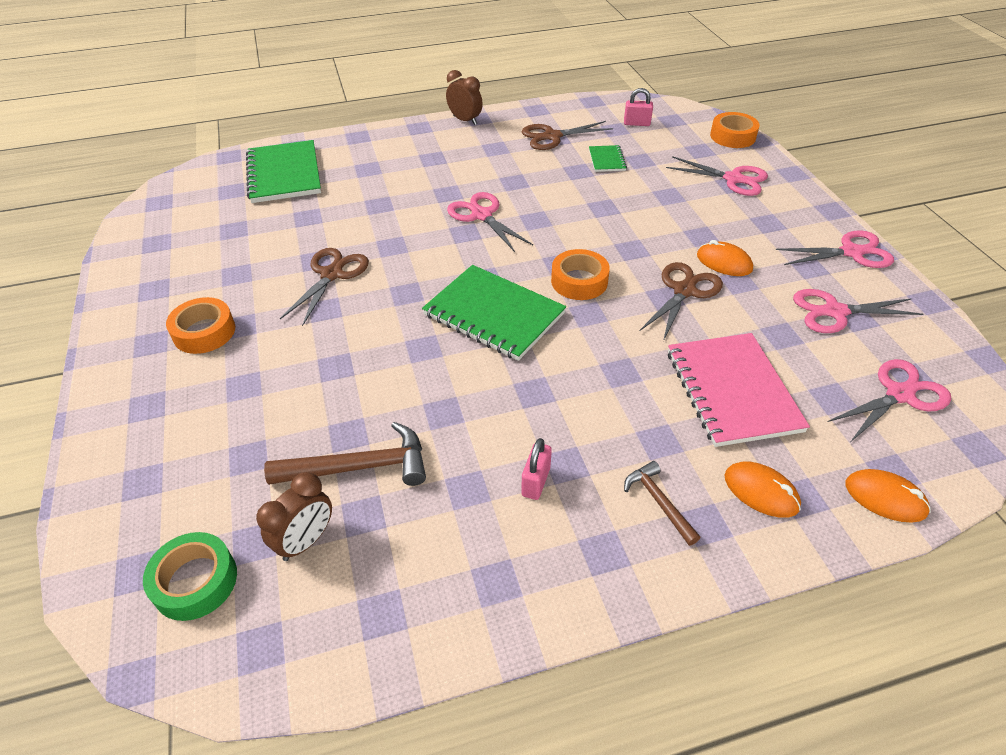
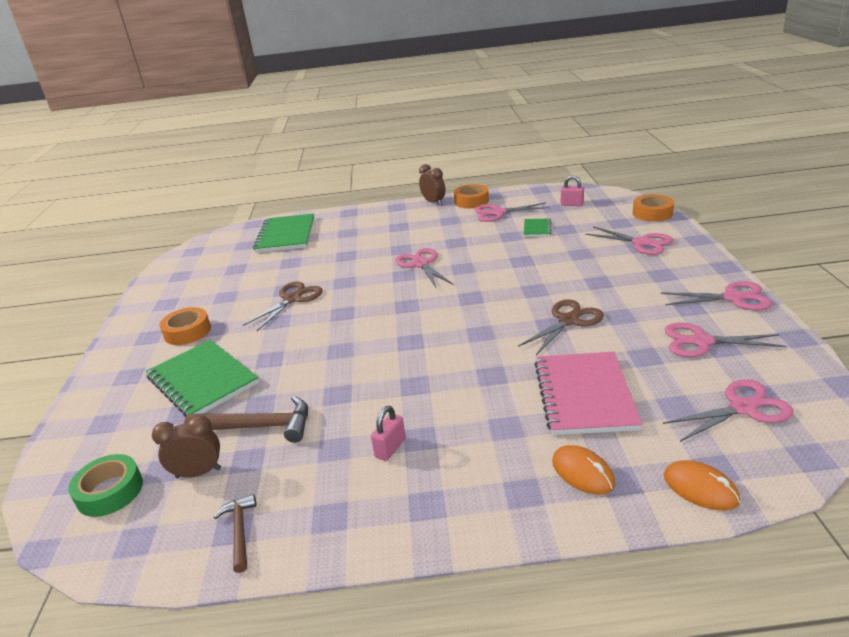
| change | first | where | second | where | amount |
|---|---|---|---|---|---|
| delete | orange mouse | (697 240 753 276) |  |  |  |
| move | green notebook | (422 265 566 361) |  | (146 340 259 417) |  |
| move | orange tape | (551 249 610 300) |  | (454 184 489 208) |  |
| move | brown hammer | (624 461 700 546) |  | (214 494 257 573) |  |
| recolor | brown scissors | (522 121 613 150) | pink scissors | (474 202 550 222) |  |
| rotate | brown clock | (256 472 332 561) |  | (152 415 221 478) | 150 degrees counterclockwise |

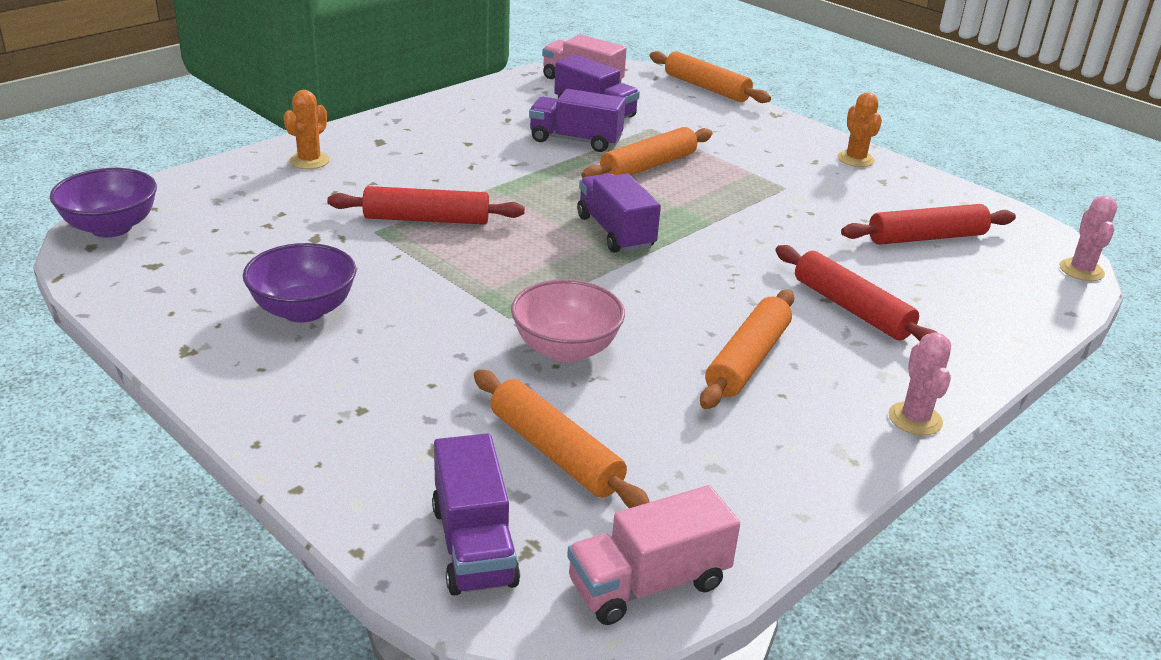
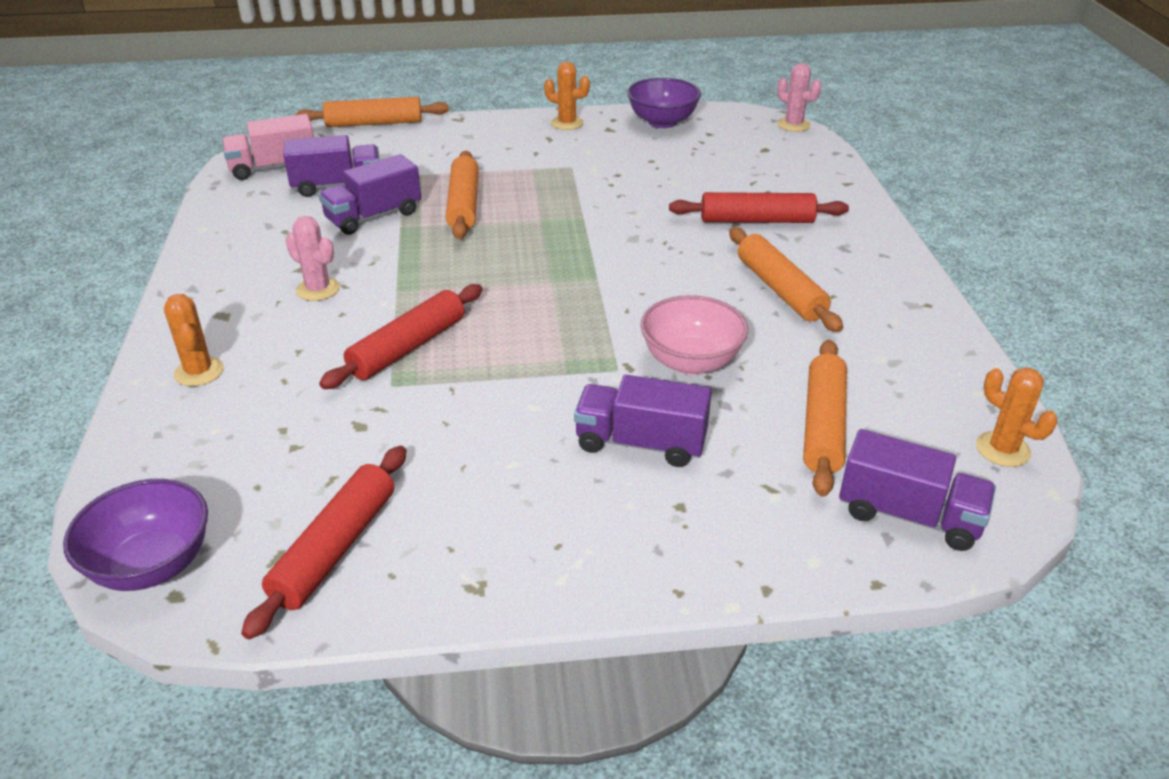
| change | first | where | second | where | amount |
|---|---|---|---|---|---|
| move | purple bowl | (243 243 356 323) |  | (627 78 701 128) |  |
| move | purple truck | (577 173 661 253) |  | (574 375 712 467) |  |
| move | red rolling pin | (841 204 1016 245) |  | (241 446 406 639) |  |
| move | pink cactus | (888 333 951 435) |  | (286 216 340 301) |  |
| replace | pink truck | (567 485 740 625) | orange cactus | (976 367 1058 467) |  |
| rotate | orange rolling pin | (474 370 650 508) |  | (803 340 847 496) | 75 degrees counterclockwise |

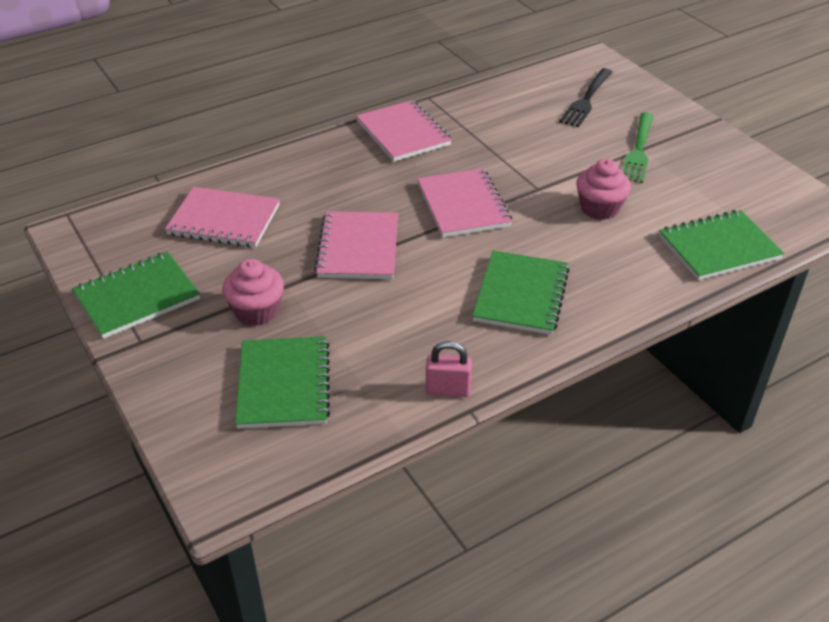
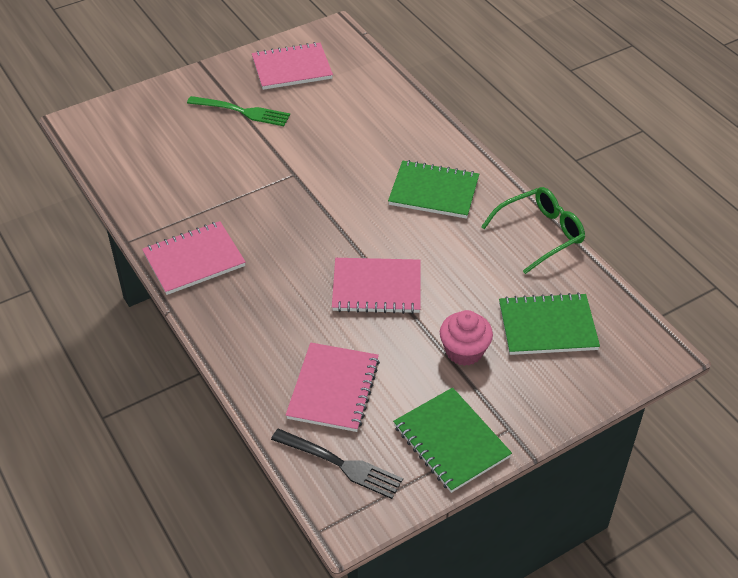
| change | first | where | second | where | amount |
|---|---|---|---|---|---|
| delete | pink cupcake | (576 159 631 220) |  |  |  |
| delete | green notebook | (659 210 784 280) |  |  |  |
| move | pink notebook | (418 168 512 238) |  | (252 42 333 90) |  |
| move | black fork | (559 68 612 127) |  | (271 429 403 499) |  |
| replace | pink padlock | (426 341 472 397) | green glasses | (481 187 585 274) |  |

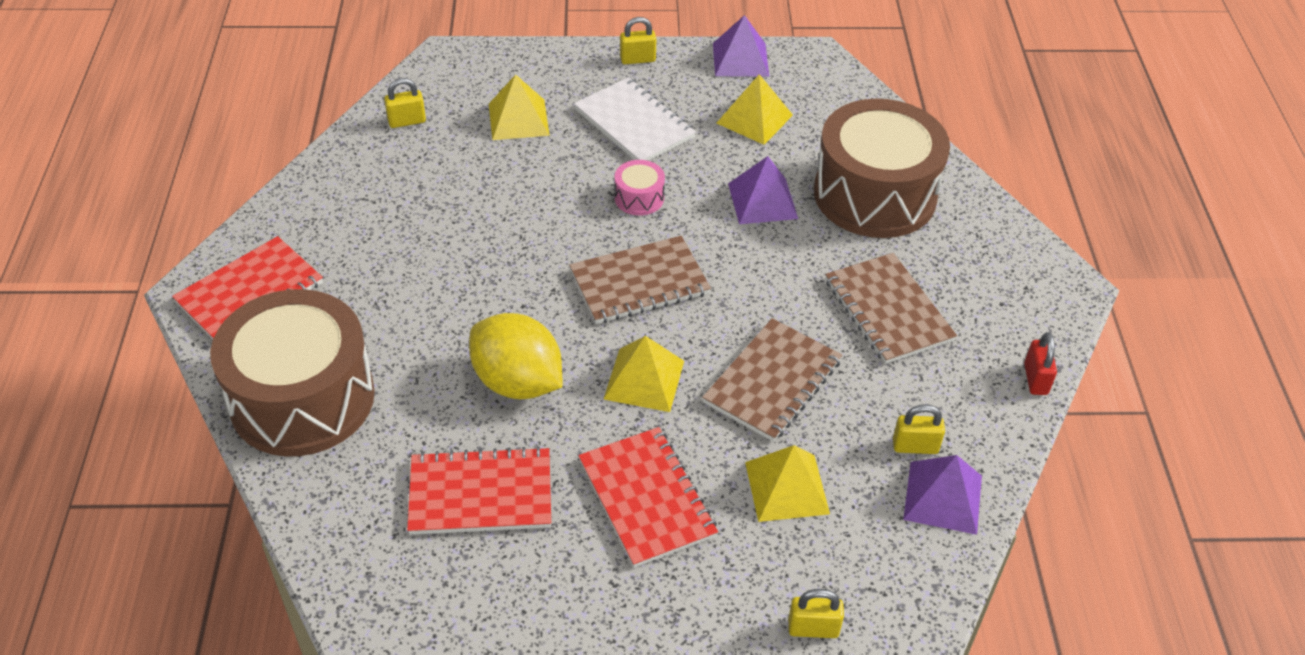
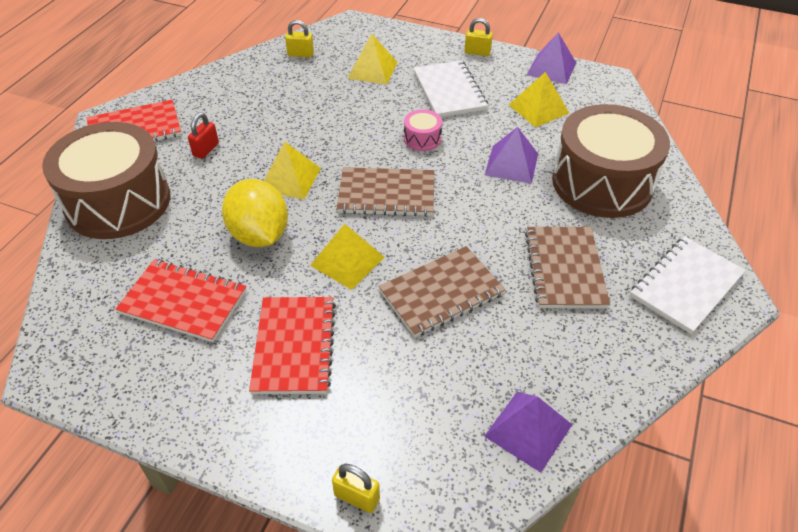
| change | first | where | second | where | amount |
|---|---|---|---|---|---|
| delete | yellow padlock | (893 404 945 454) |  |  |  |
| insert |  |  | white notebook | (630 236 746 334) |  |
| move | yellow pyramid | (745 445 830 522) |  | (264 142 321 199) |  |
| move | red padlock | (1024 332 1057 395) |  | (188 113 219 159) |  |

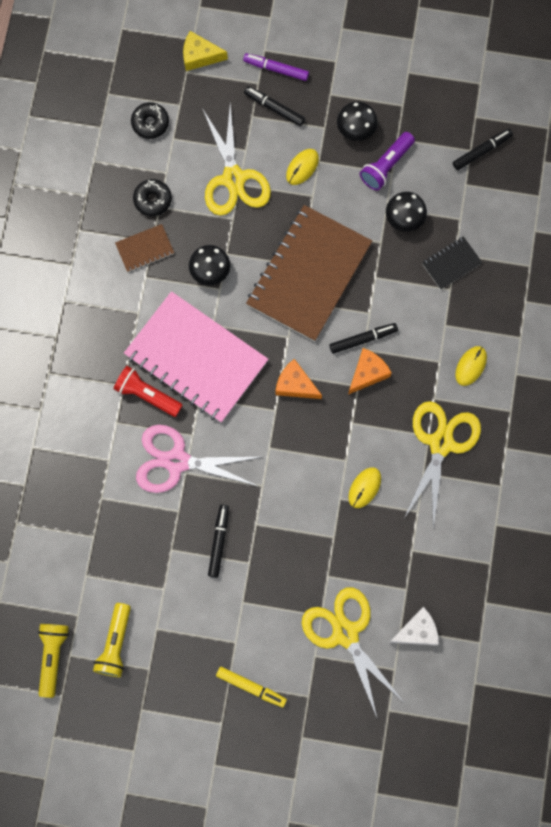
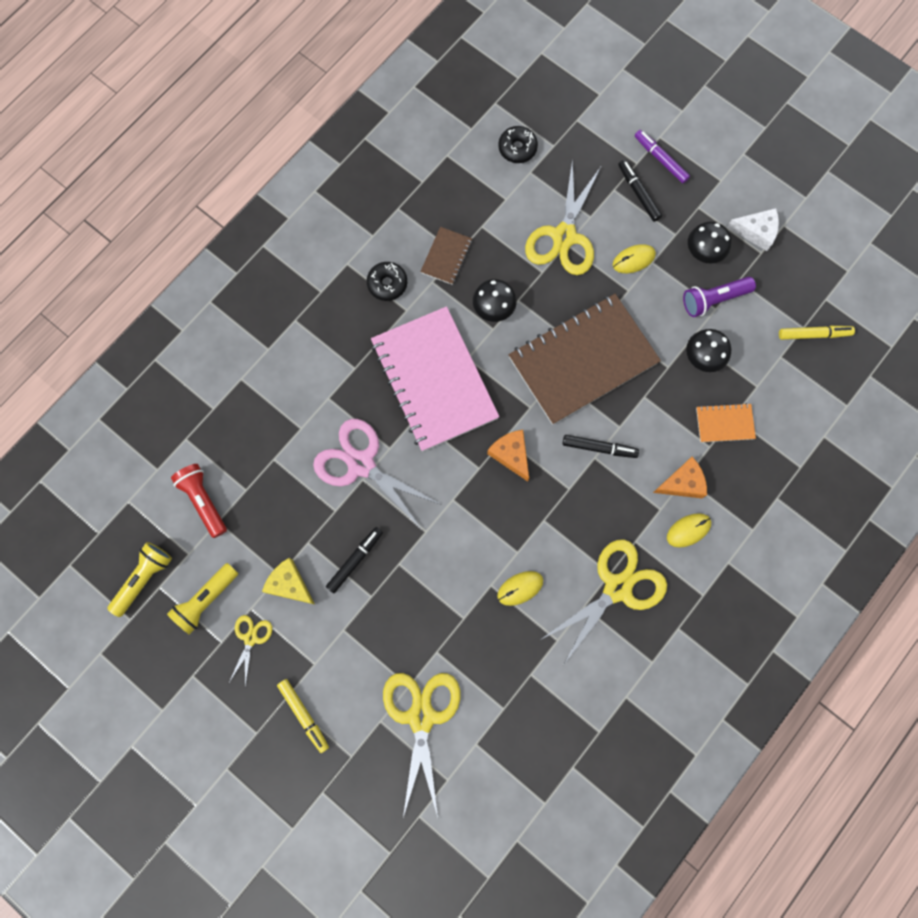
| change | first | where | second | where | amount |
|---|---|---|---|---|---|
| insert |  |  | yellow scissors | (229 615 272 687) |  |
| move | red flashlight | (114 366 183 417) |  | (171 464 227 538) |  |
| move | black donut | (133 179 172 216) |  | (367 262 407 301) |  |
| move | yellow cheese | (183 31 228 71) |  | (262 558 315 605) |  |
| move | orange cheese | (348 348 392 395) |  | (653 457 707 498) |  |
| move | white cheese | (389 607 439 646) |  | (727 208 779 251) |  |
| recolor | black notebook | (422 236 483 290) | orange notebook | (696 403 756 442) |  |
| recolor | black marker | (453 129 513 170) | yellow marker | (779 326 855 340) |  |
| rotate | brown notebook | (115 224 174 272) |  | (420 227 472 285) | 75 degrees counterclockwise |

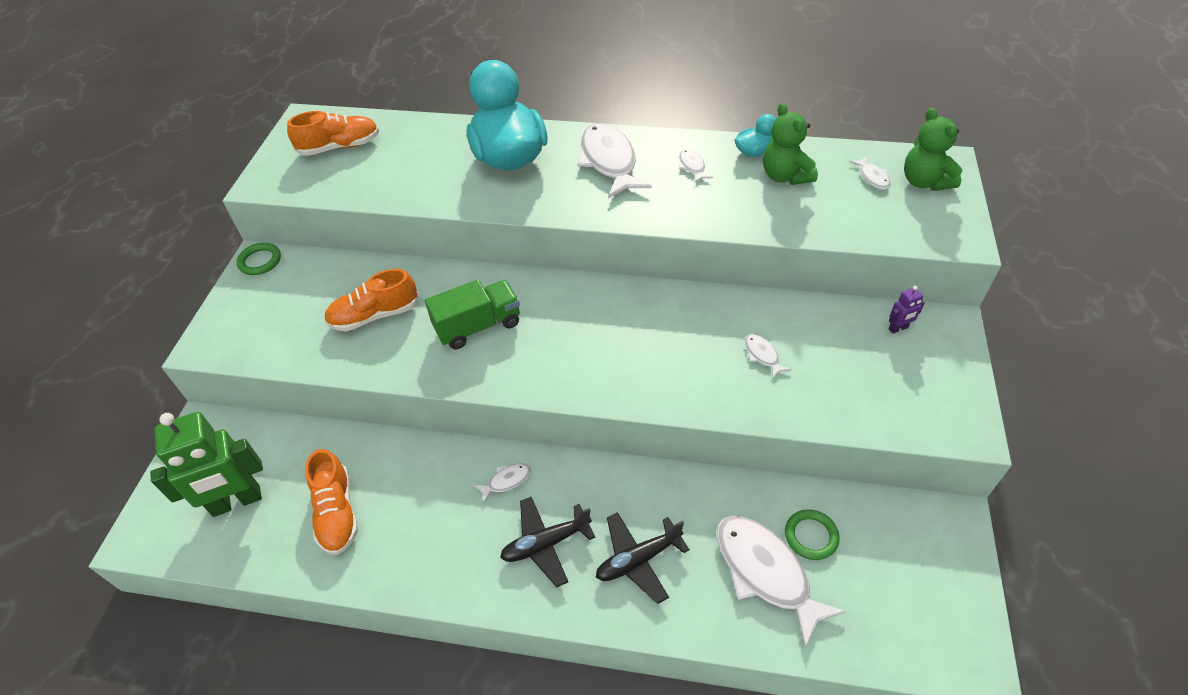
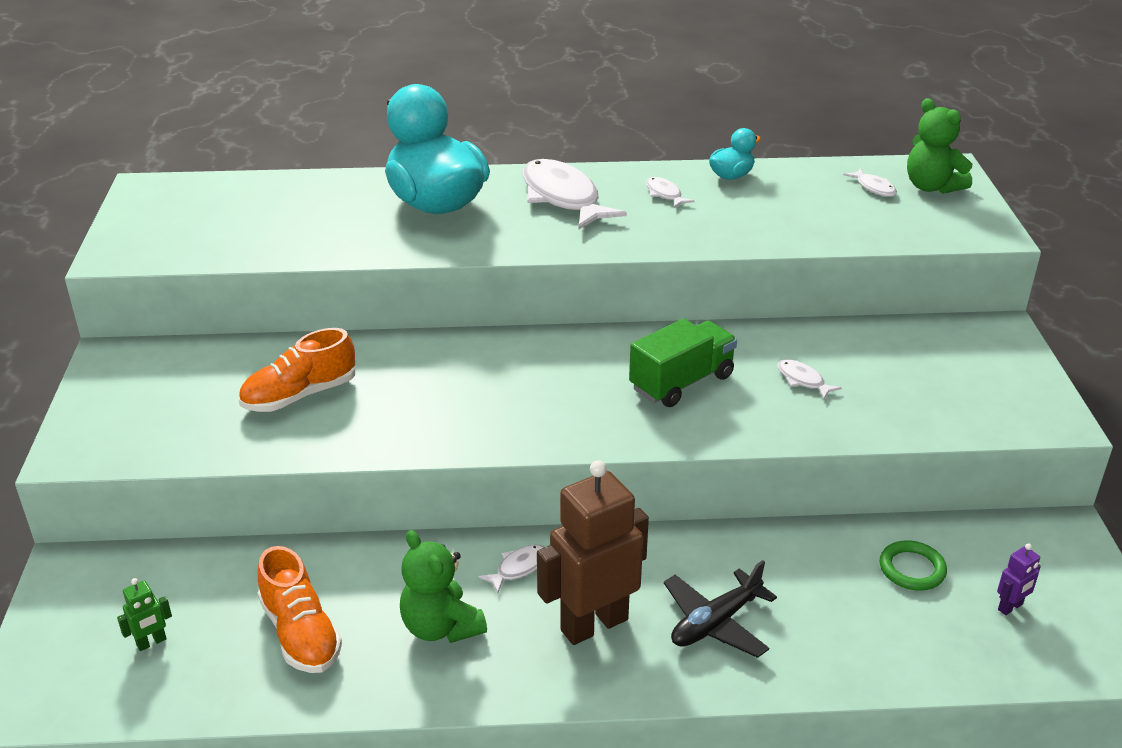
| change | first | where | second | where | amount |
|---|---|---|---|---|---|
| delete | green ring | (237 243 281 275) |  |  |  |
| delete | orange shoe | (287 111 379 156) |  |  |  |
| delete | white fish | (716 516 846 648) |  |  |  |
| move | green truck | (425 280 520 349) |  | (629 319 737 407) |  |
| move | green teddy bear | (763 103 818 185) |  | (400 530 487 643) |  |
| move | purple robot | (888 286 925 334) |  | (997 543 1041 615) |  |
| replace | black plane | (500 497 595 588) | brown robot | (537 460 649 645) |  |
| resize | green robot | (150 412 263 517) |  | (117 578 172 651) | x0.41 |

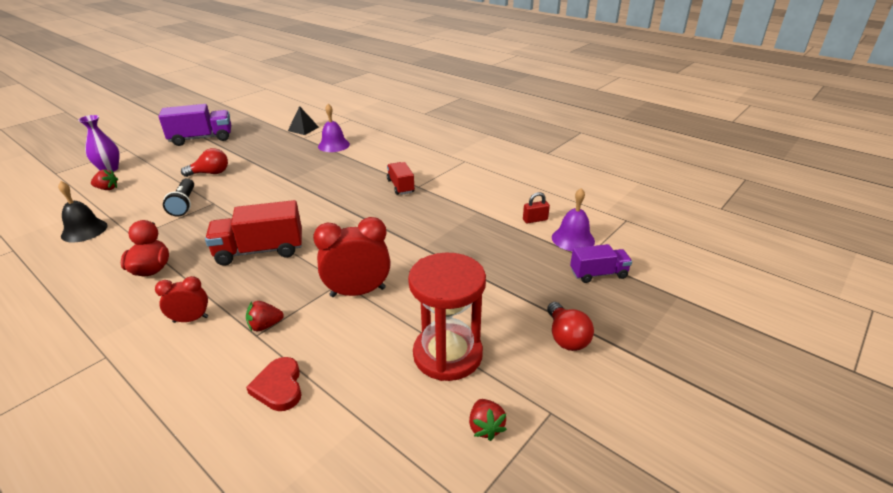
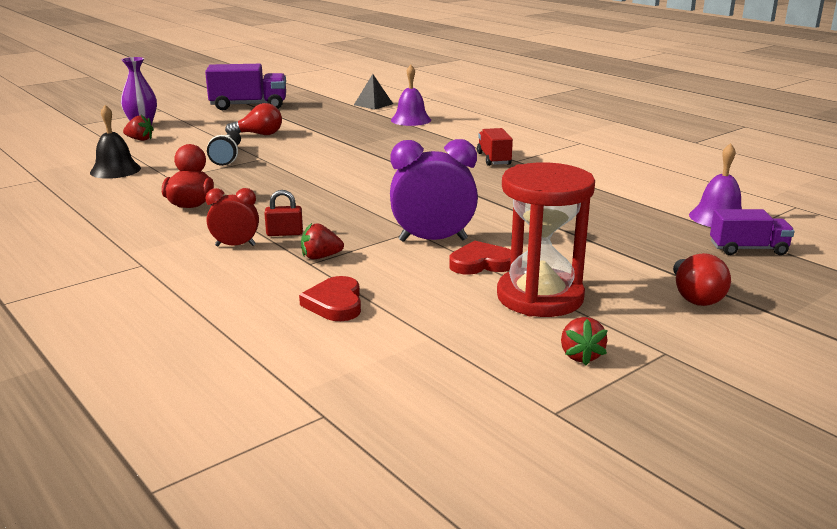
| change | first | where | second | where | amount |
|---|---|---|---|---|---|
| delete | red truck | (205 200 302 266) |  |  |  |
| insert |  |  | red heart | (449 241 511 275) |  |
| move | red padlock | (523 192 550 224) |  | (264 190 303 236) |  |
| recolor | red clock | (313 217 391 297) | purple clock | (390 139 478 242) |  |

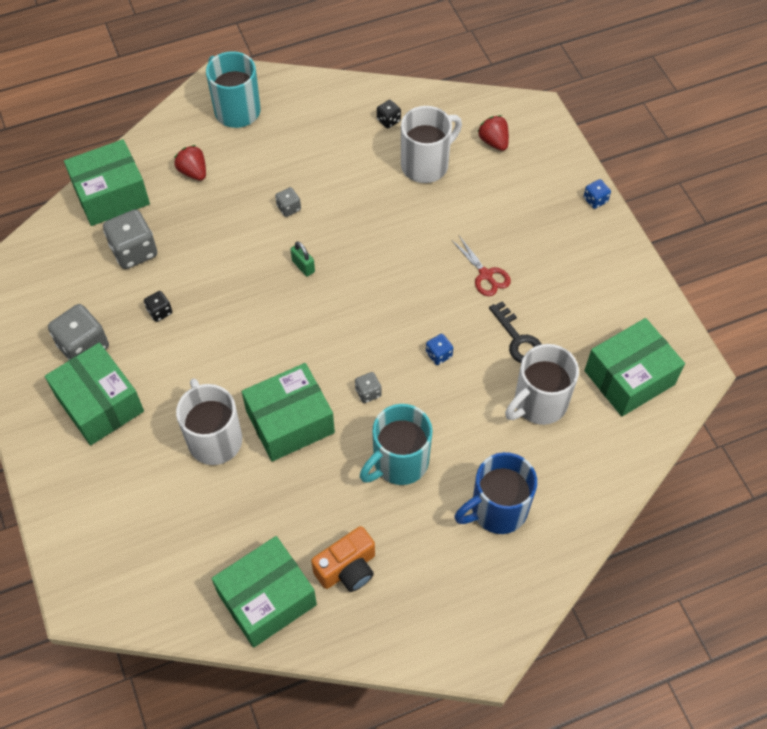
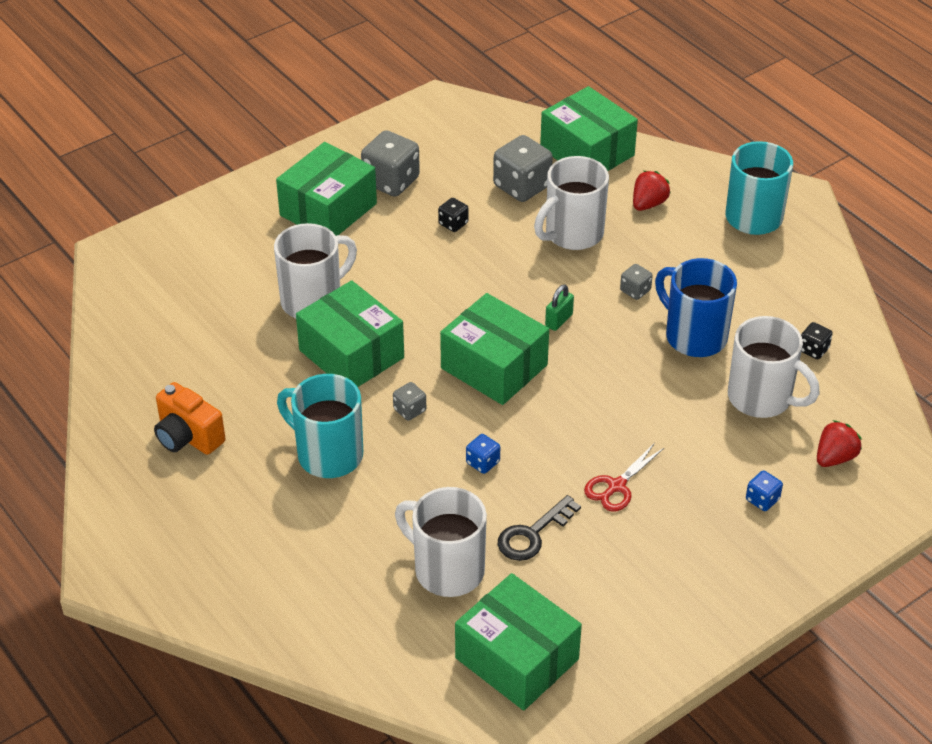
| change | first | where | second | where | amount |
|---|---|---|---|---|---|
| insert |  |  | white mug | (534 156 609 250) |  |
| move | green box | (212 536 317 648) |  | (440 293 549 405) |  |
| move | blue mug | (454 452 537 534) |  | (655 258 737 357) |  |
| move | blue dice | (584 179 611 209) |  | (746 470 783 511) |  |

